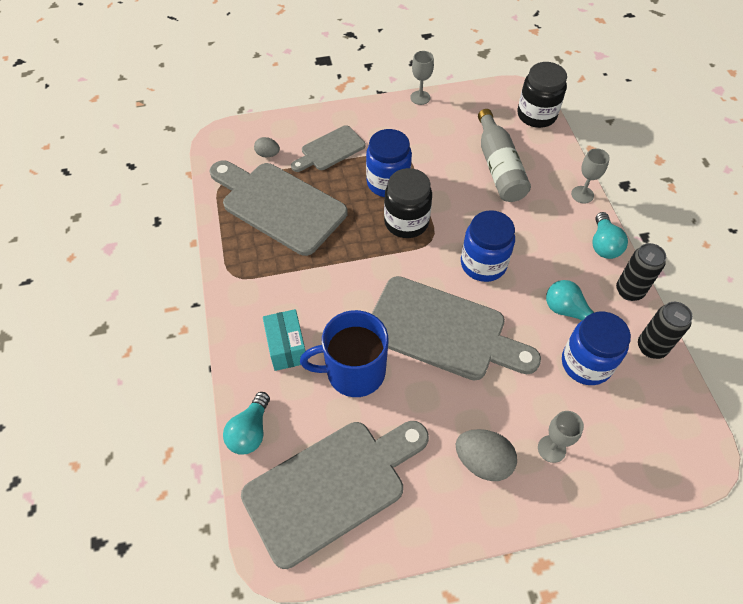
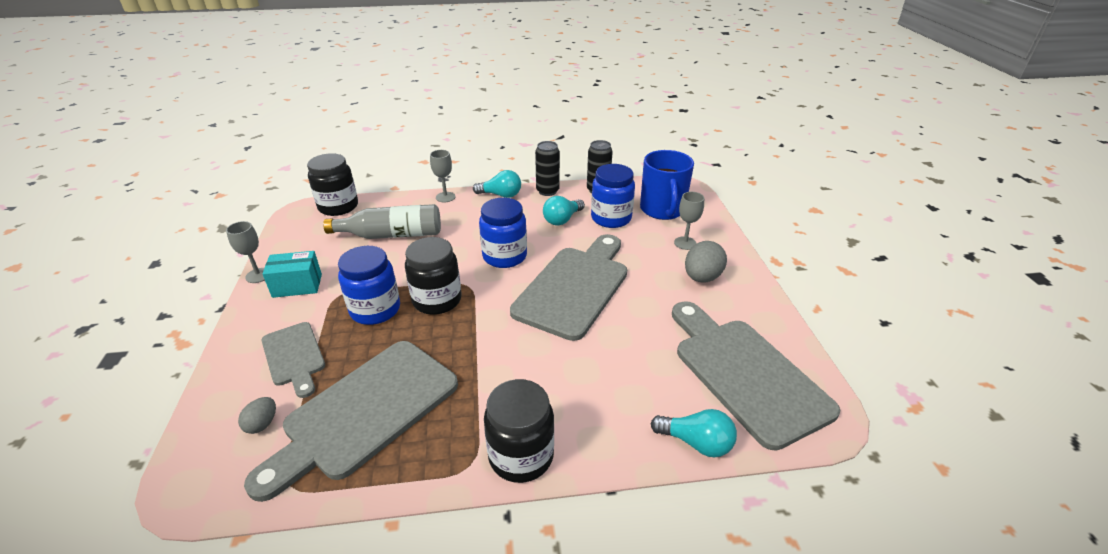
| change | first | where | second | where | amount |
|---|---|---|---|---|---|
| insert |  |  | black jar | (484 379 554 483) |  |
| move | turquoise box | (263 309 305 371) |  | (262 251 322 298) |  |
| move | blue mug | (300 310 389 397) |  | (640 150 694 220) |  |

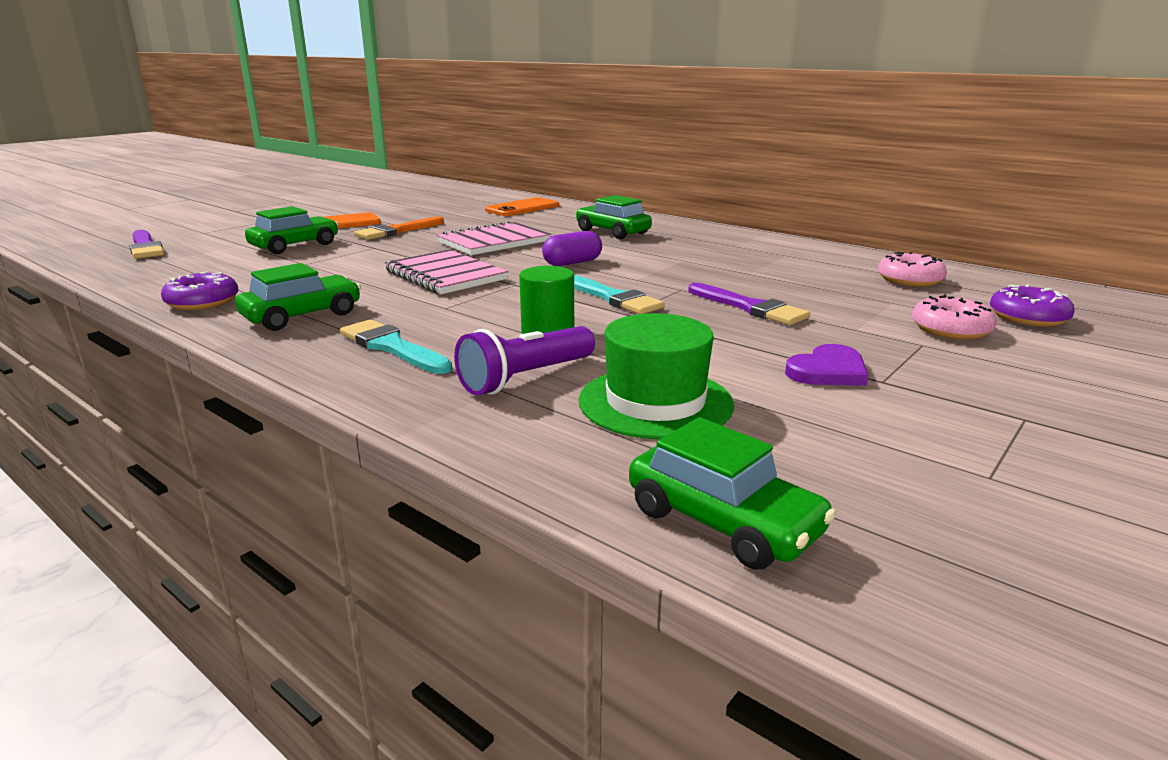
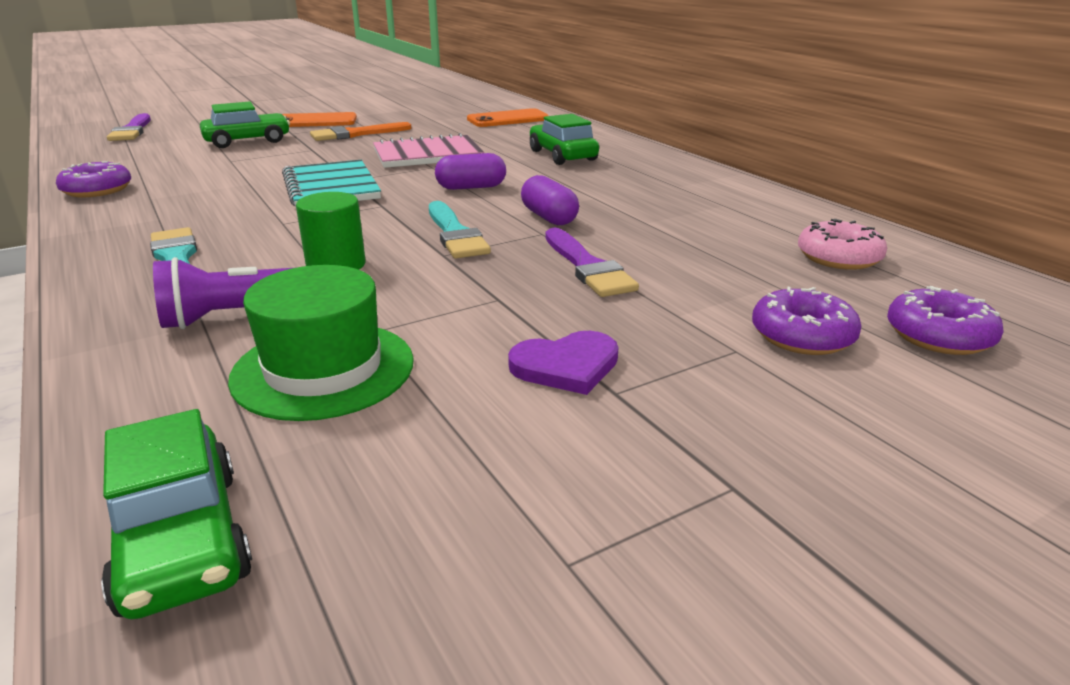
| change | first | where | second | where | amount |
|---|---|---|---|---|---|
| delete | green car | (235 263 361 331) |  |  |  |
| insert |  |  | purple capsule | (521 175 579 225) |  |
| recolor | pink notebook | (385 250 508 294) | turquoise notebook | (282 160 381 207) |  |
| recolor | pink donut | (912 294 997 340) | purple donut | (752 287 861 355) |  |

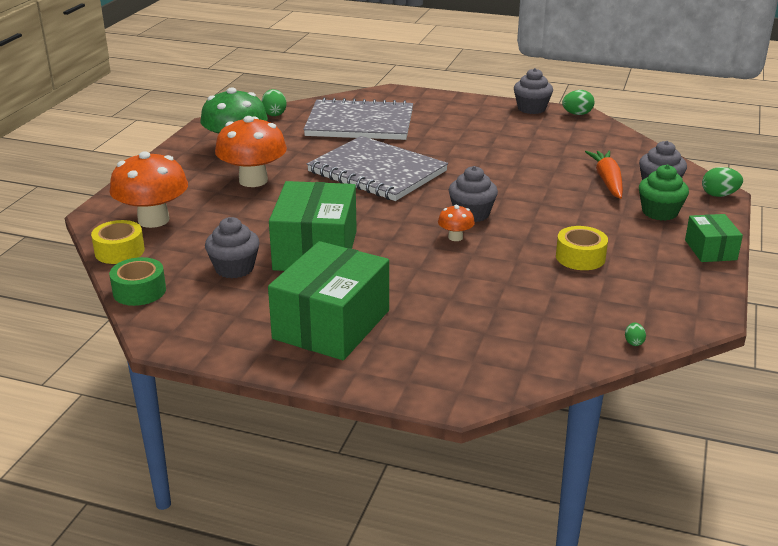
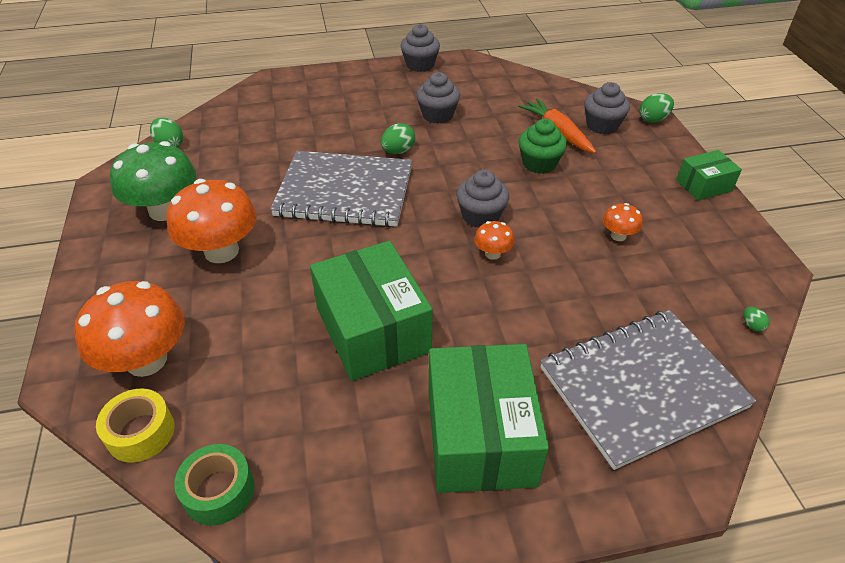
| change | first | where | second | where | amount |
|---|---|---|---|---|---|
| move | grey cupcake | (205 217 260 279) |  | (416 72 460 124) |  |
| move | grey notebook | (303 97 413 140) |  | (540 310 756 470) |  |
| move | green egg | (562 90 594 115) |  | (381 123 415 154) |  |
| move | green cupcake | (639 165 689 221) |  | (519 119 567 174) |  |
| replace | yellow tape | (556 226 608 270) | orange mushroom | (603 203 643 241) |  |
| rotate | green box | (685 214 743 262) |  | (676 150 742 200) | 75 degrees counterclockwise |

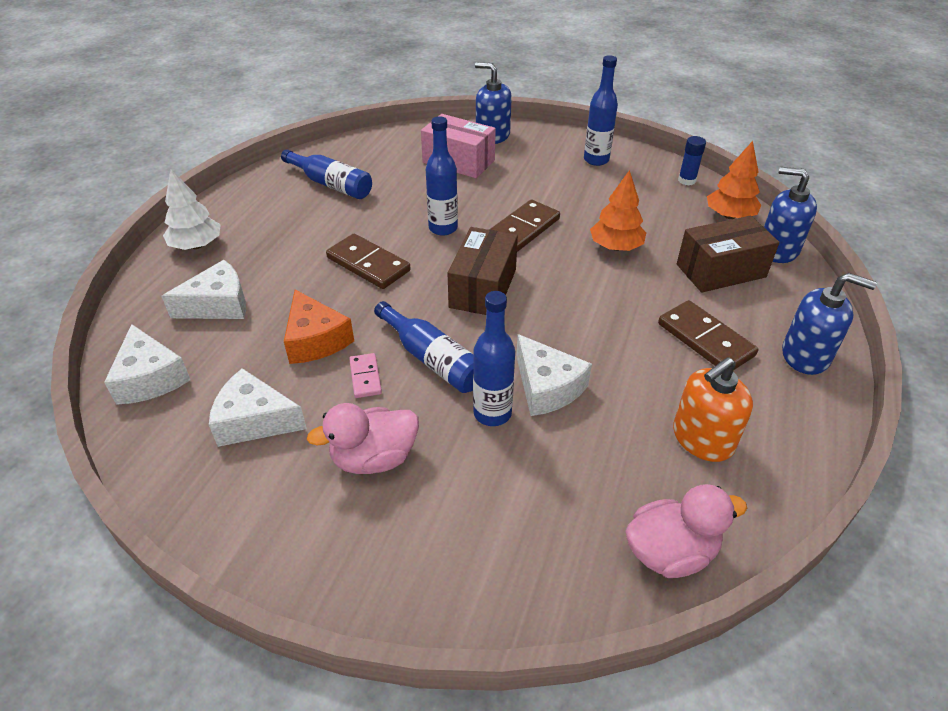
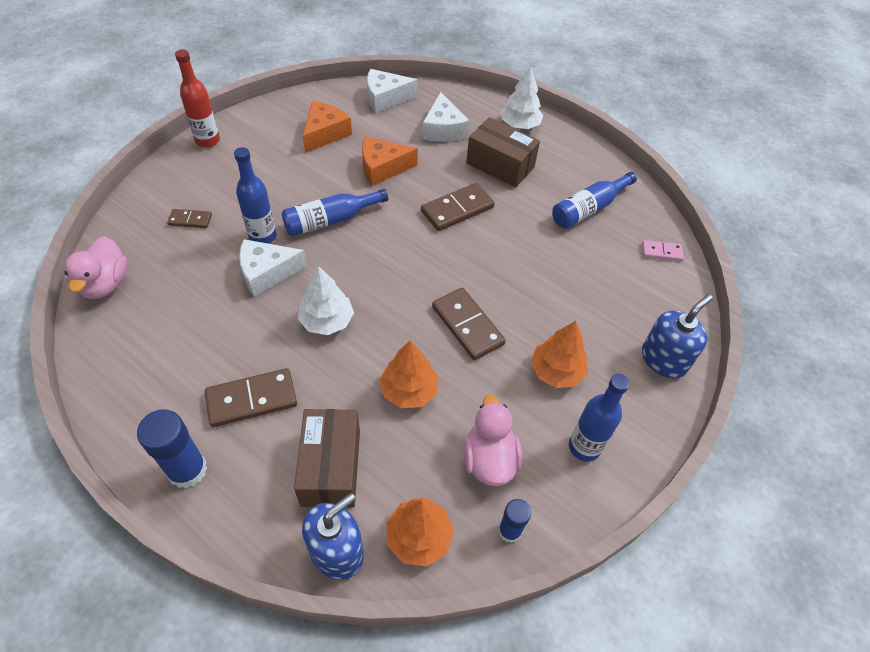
| change | first | where | second | where | amount |
|---|---|---|---|---|---|
| delete | pink box | (421 114 496 178) |  |  |  |
| delete | blue bottle | (426 116 458 236) |  |  |  |
| delete | orange soap dispenser | (673 357 753 462) |  |  |  |
| insert |  |  | brown domino | (167 209 212 228) |  |
| insert |  |  | red bottle | (175 49 220 147) |  |
| insert |  |  | white tree | (298 266 354 335) |  |
| insert |  |  | orange tree | (531 321 588 388) |  |
| move | pink duck | (307 403 419 474) |  | (464 394 523 486) |  |
| move | pink domino | (349 353 382 398) |  | (642 240 684 261) |  |
| move | brown box | (447 227 518 315) |  | (466 117 540 188) |  |
| replace | blue soap dispenser | (782 273 877 375) | blue glue stick | (137 409 207 488) |  |
| recolor | white cheese | (209 368 307 447) | orange cheese | (303 101 352 153) |  |

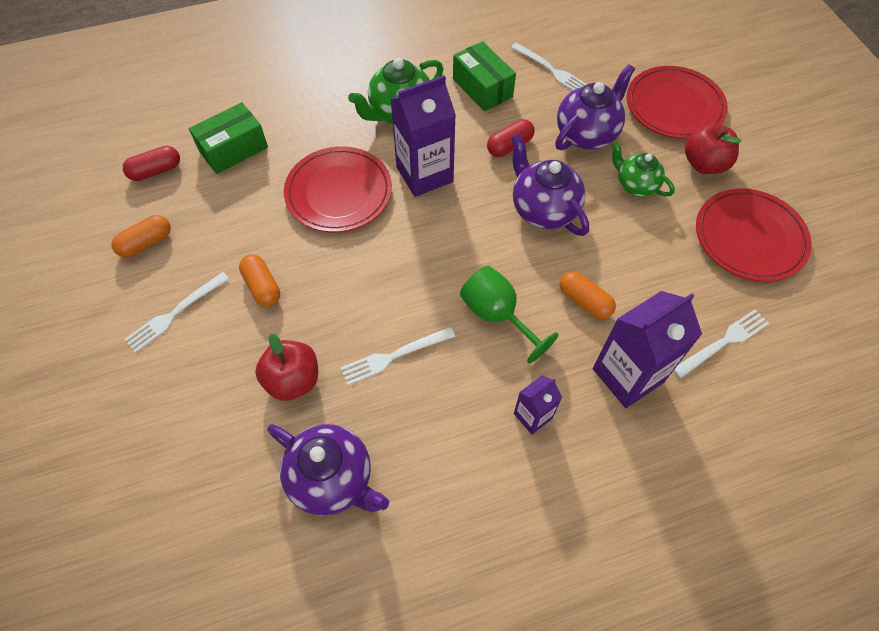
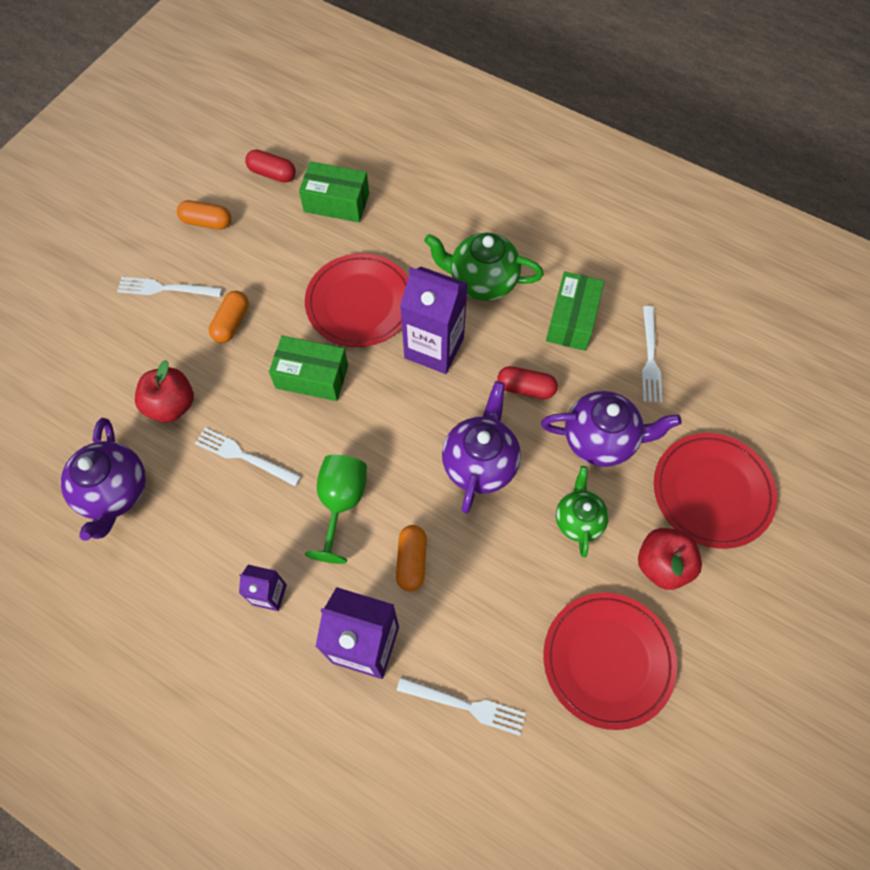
| change | first | where | second | where | amount |
|---|---|---|---|---|---|
| insert |  |  | green box | (269 336 348 401) |  |

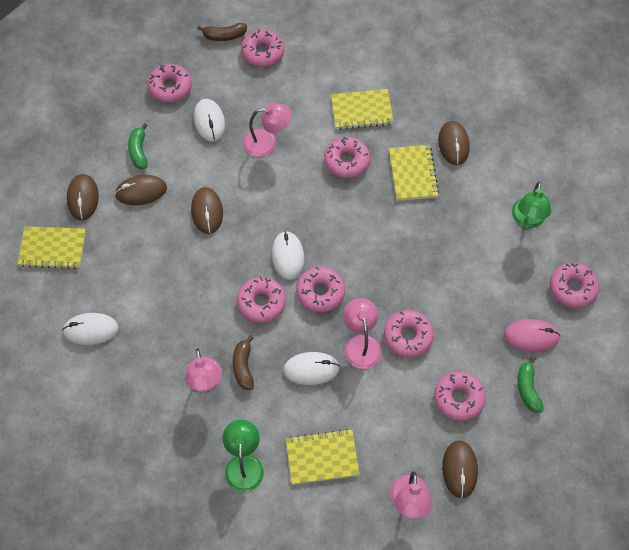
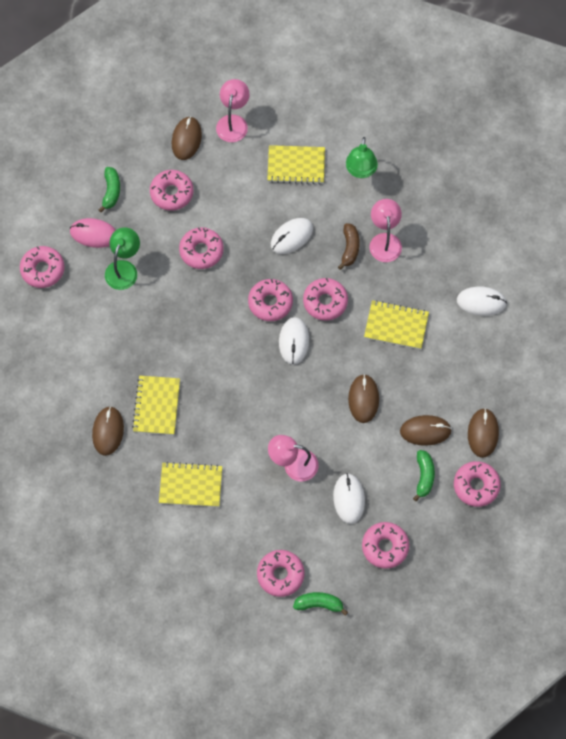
| change | first | where | second | where | amount |
|---|---|---|---|---|---|
| delete | pink lamp | (343 298 381 369) |  |  |  |
| move | yellow notebook | (18 226 86 269) |  | (364 300 429 349) |  |
| move | pink donut | (324 137 370 178) |  | (454 461 501 507) |  |
| move | green lamp | (512 182 551 228) |  | (105 227 140 290) |  |
| recolor | brown banana | (197 23 247 41) | green banana | (293 592 348 616) |  |
| rotate | white mouse | (283 352 340 385) |  | (271 218 313 254) | 45 degrees counterclockwise |

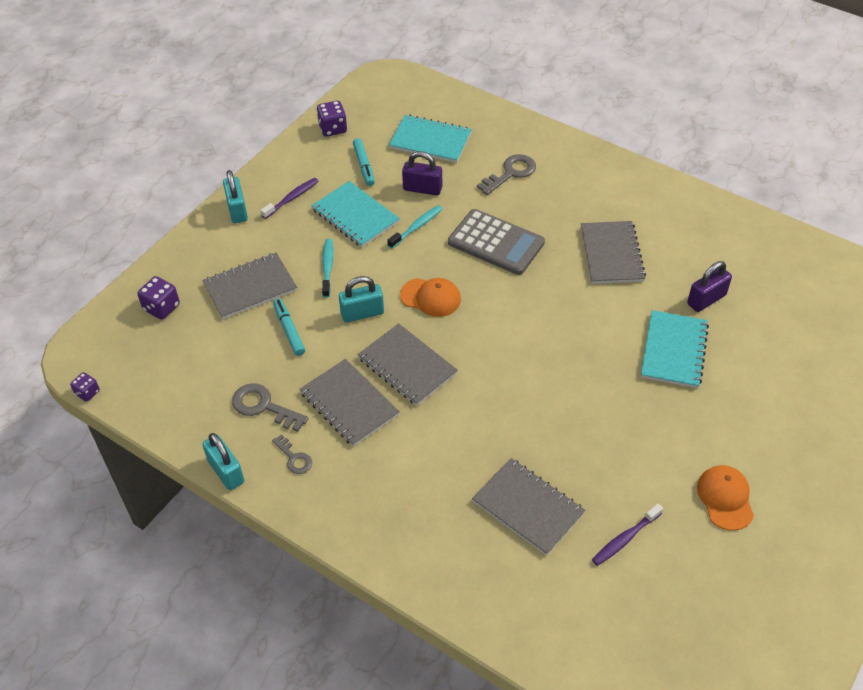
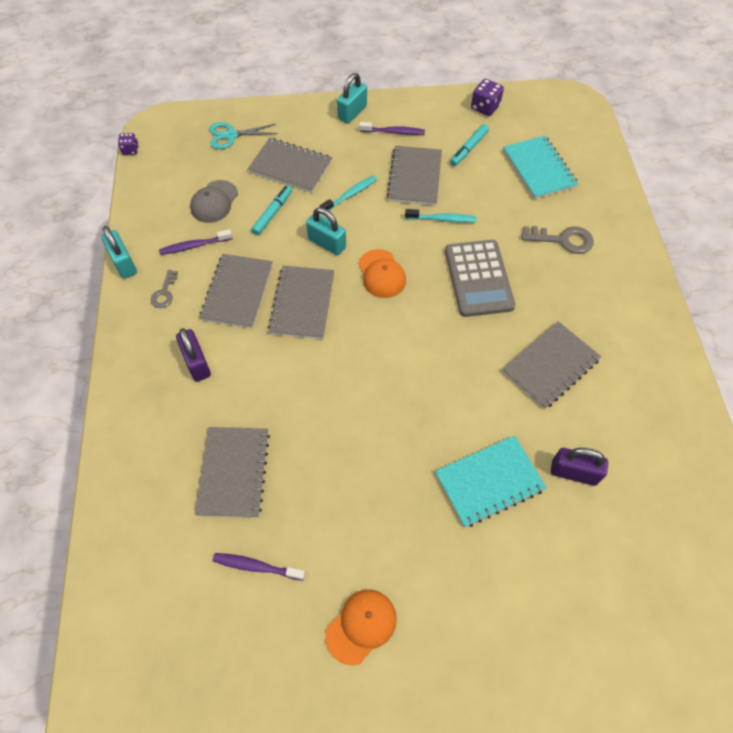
| change | first | where | second | where | amount |
|---|---|---|---|---|---|
| insert |  |  | grey cap | (190 180 238 223) |  |
| move | purple padlock | (402 151 442 196) |  | (176 328 211 382) |  |
| replace | purple dice | (137 276 180 320) | turquoise scissors | (209 122 278 149) |  |
| replace | grey key | (232 383 309 432) | purple toothbrush | (159 229 233 255) |  |
| recolor | turquoise notebook | (311 181 400 247) | grey notebook | (387 146 442 206) |  |
| rotate | turquoise padlock | (202 433 244 490) |  | (101 226 137 279) | 45 degrees counterclockwise |

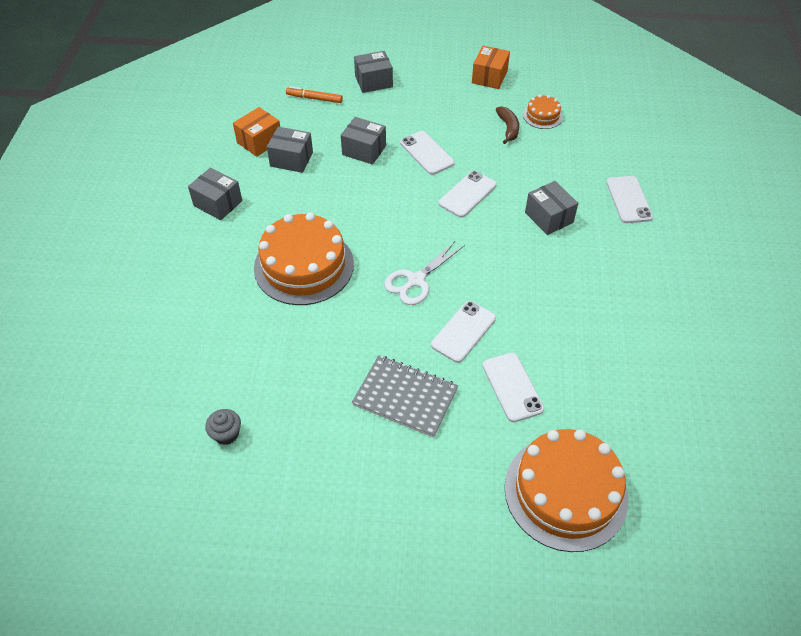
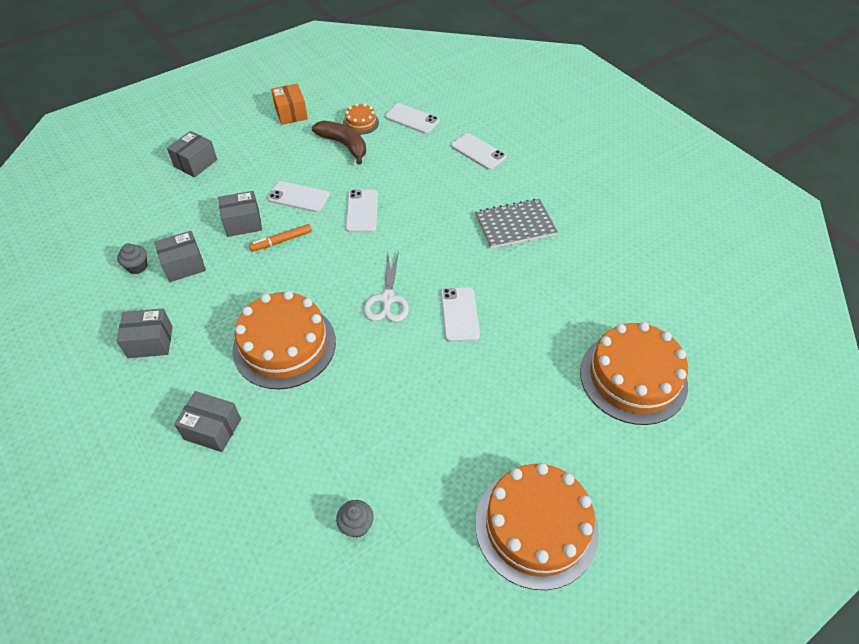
| change | first | where | second | where | amount |
|---|---|---|---|---|---|
| insert |  |  | orange cake | (475 463 599 590) |  |
| move | orange marker | (286 86 343 103) |  | (249 224 312 252) |  |
| move | grey notebook | (352 355 458 438) |  | (475 199 558 249) |  |
| move | white phone | (482 353 544 422) |  | (385 103 440 134) |  |
| move | grey box | (525 181 578 235) |  | (174 391 241 452) |  |
| replace | orange box | (233 107 280 157) | grey cupcake | (117 243 147 274) |  |
| resize | brown banana | (496 106 519 144) |  | (312 121 366 165) | x1.51 |

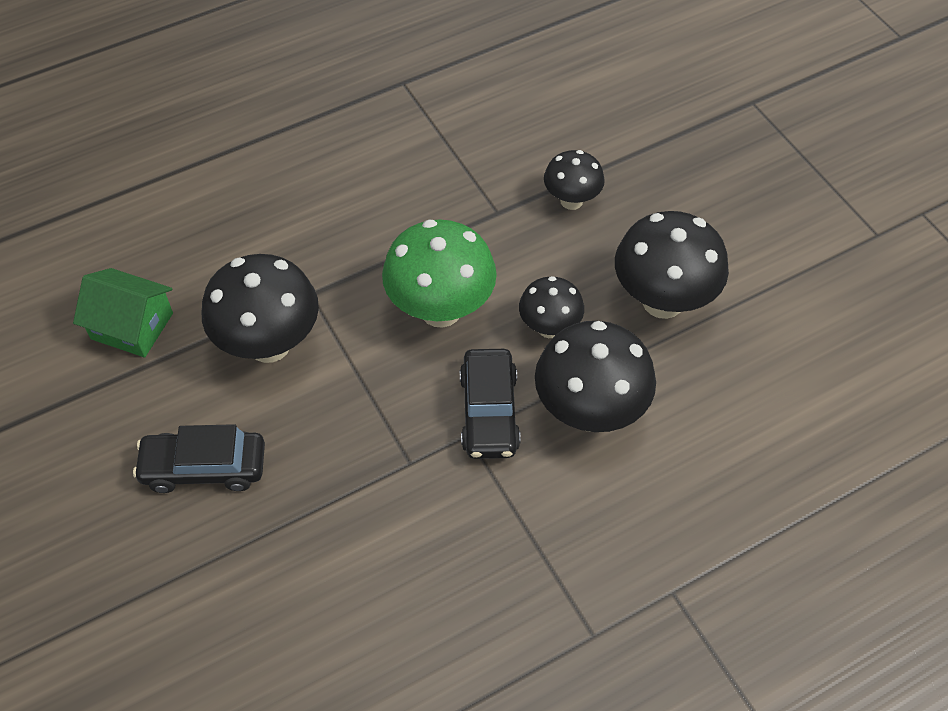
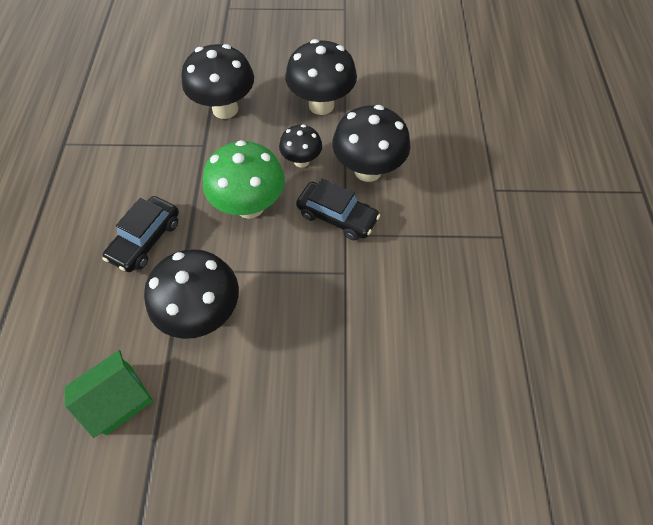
| change | first | where | second | where | amount |
|---|---|---|---|---|---|
| move | black car | (133 424 265 493) |  | (103 196 179 272) |  |
| resize | black mushroom | (544 150 605 210) |  | (181 44 254 119) | x1.73 |

